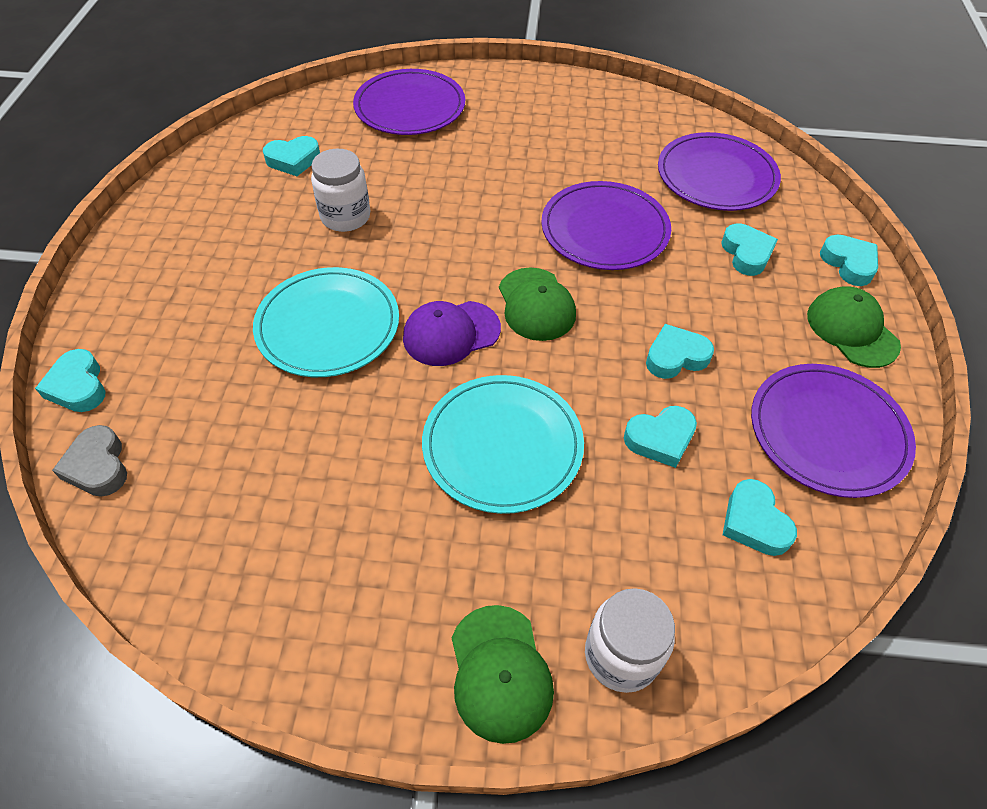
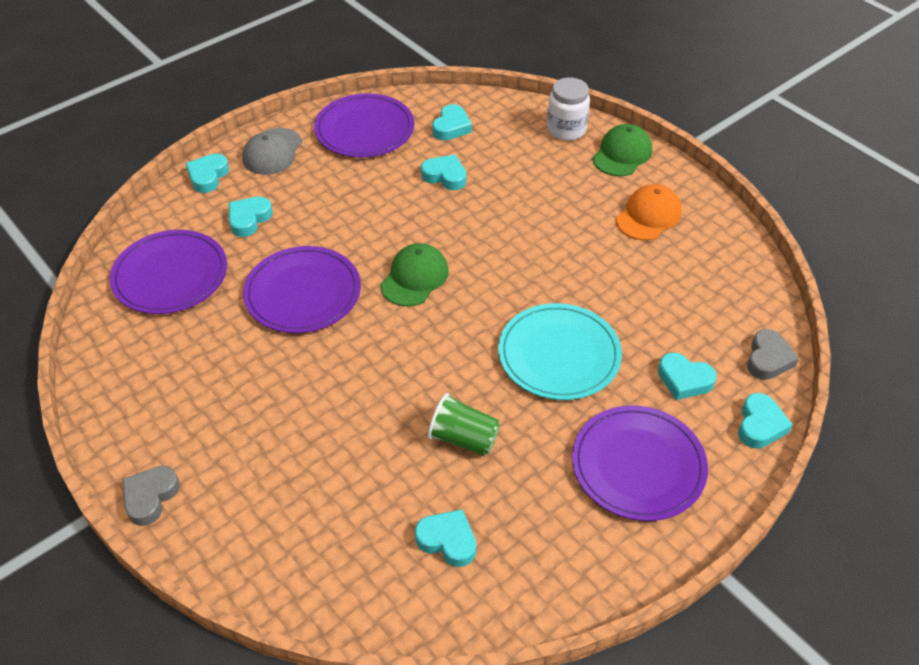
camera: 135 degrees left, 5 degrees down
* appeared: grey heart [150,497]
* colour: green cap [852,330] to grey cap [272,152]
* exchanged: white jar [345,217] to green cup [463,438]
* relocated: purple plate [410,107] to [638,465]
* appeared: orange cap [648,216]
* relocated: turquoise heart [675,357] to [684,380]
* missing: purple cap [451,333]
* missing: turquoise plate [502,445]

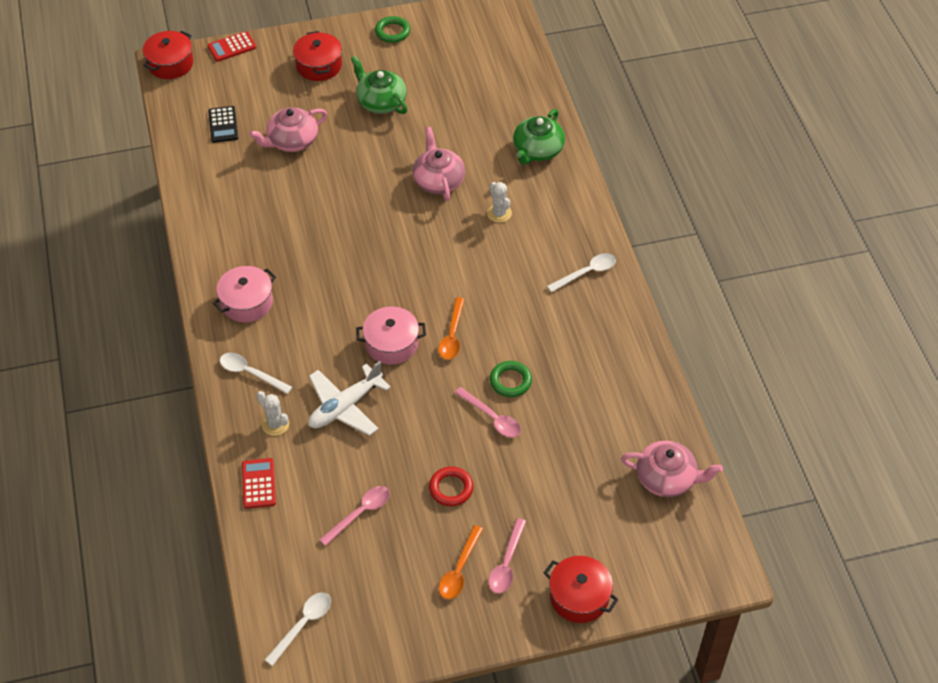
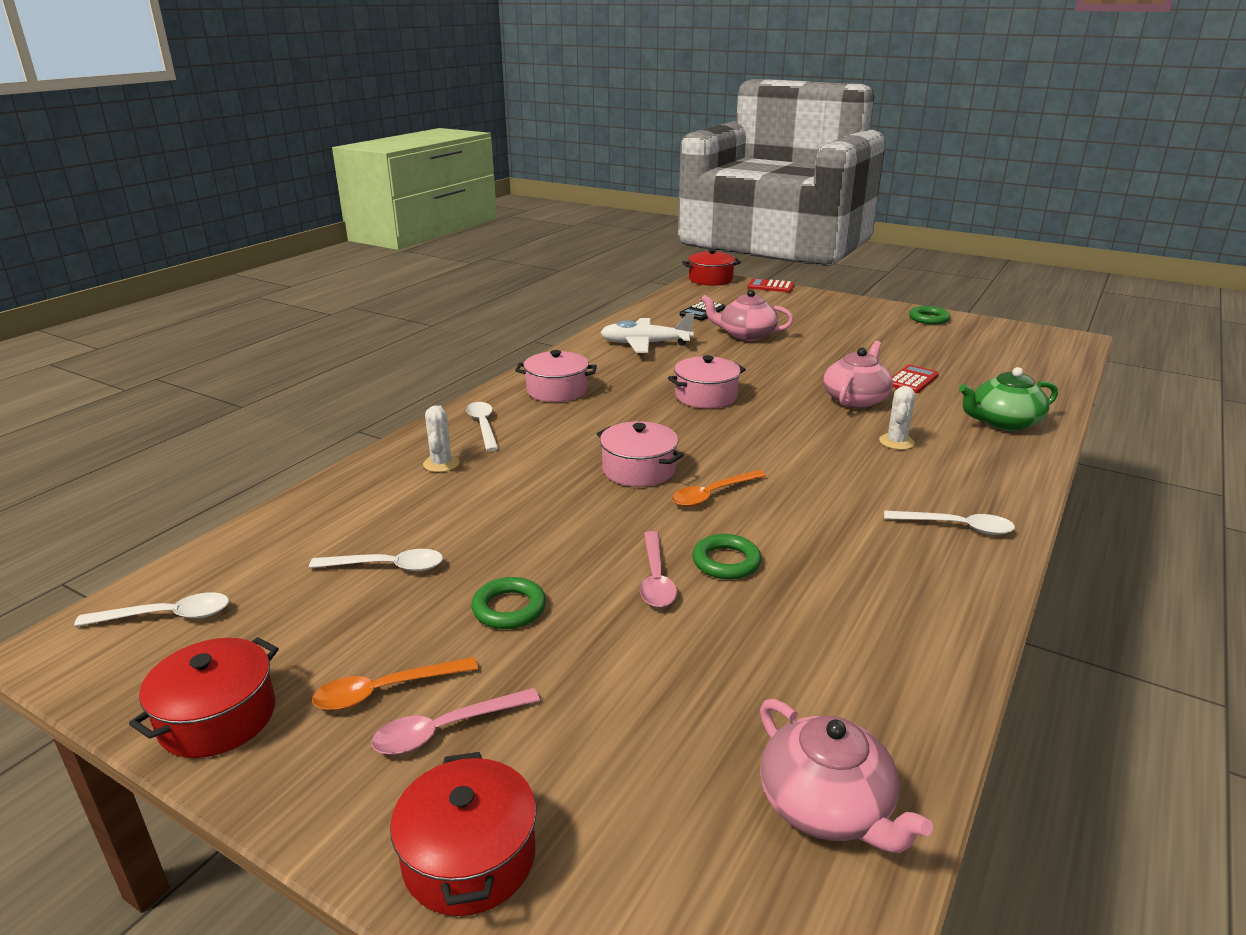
camera: 45 degrees right, 25 degrees down
* relocated: red pot [319,65] to [218,717]
* colour: pink spoon [360,513] to white spoon [387,566]
* colour: red ring [451,488] to green ring [509,608]
* relocated: white plane [345,406] to [645,344]
* appeared: pink pot [706,396]
* relocated: red calculator [259,483] to [912,380]
* missing: green teapot [381,101]

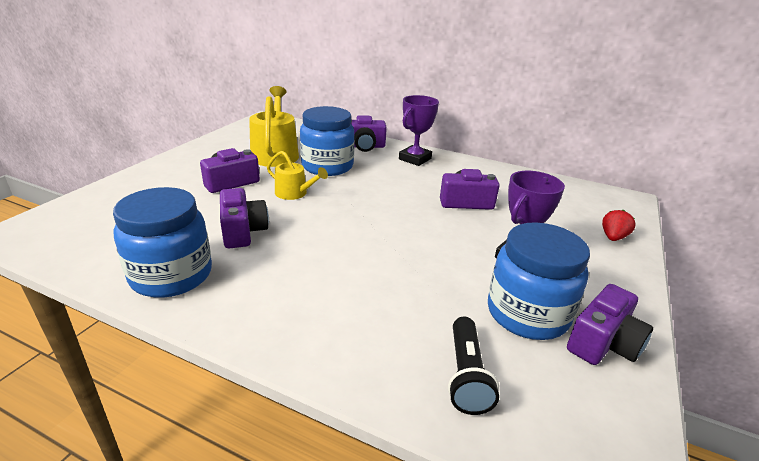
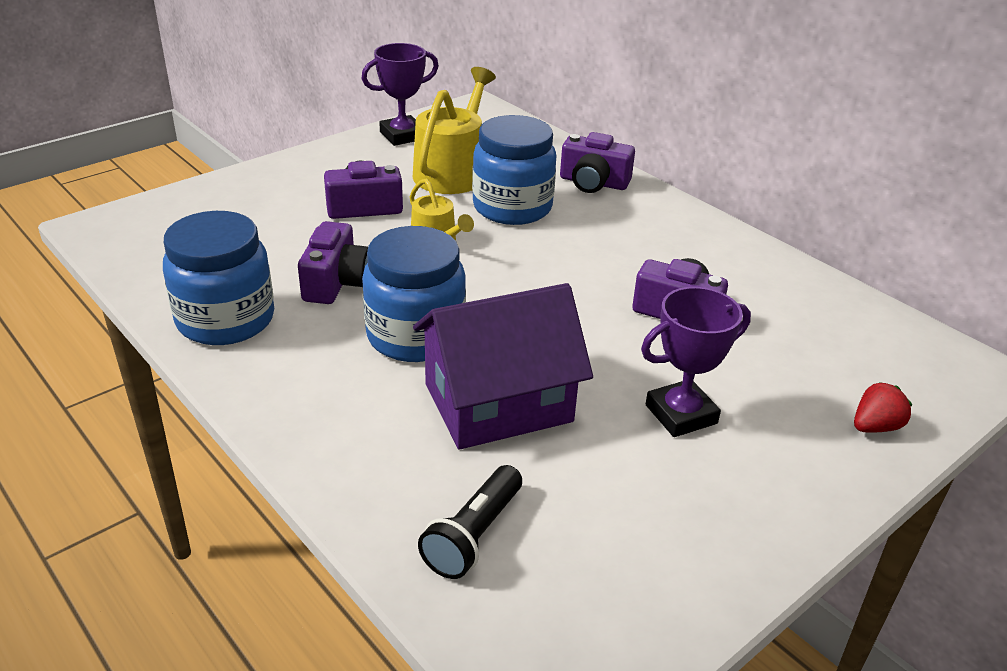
camera: 25 degrees right, 5 degrees up
* relocated: purple trophy [415,159] to [402,135]
* relocated: blue jar [527,314] to [415,336]
* appeared: purple house [498,402]
* missing: purple camera [603,343]

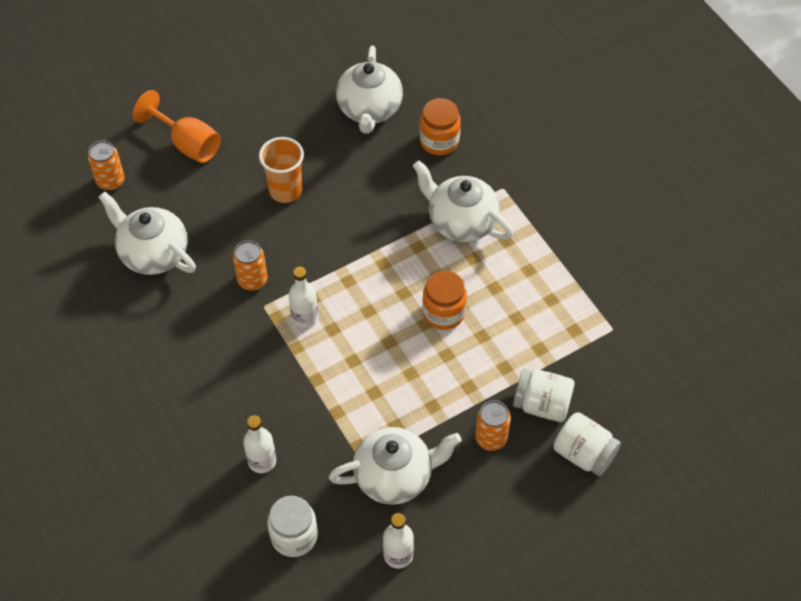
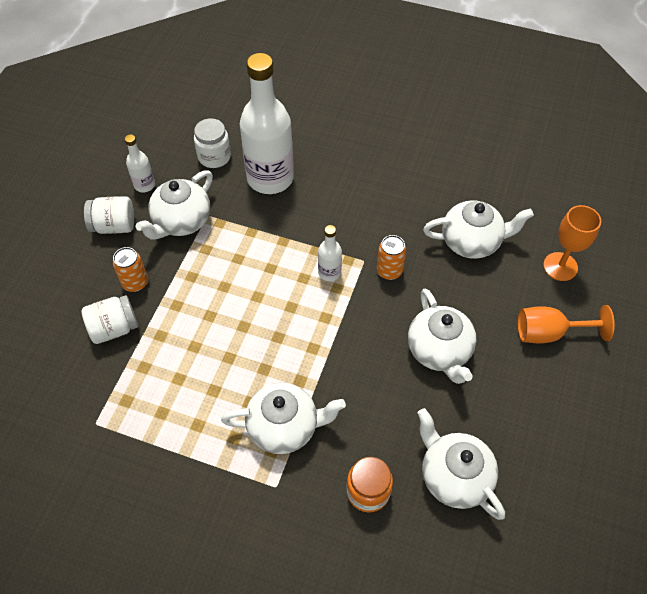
camera: 140 degrees right, 0 degrees up
* relocated: white jar [584,454] to [114,226]
* size: white bottle [262,461] = [270,178] x2.22
* exchanged: orange cup [285,190] to white teapot [439,351]
* exchanged: orange can [110,181] to orange goblet [560,266]
* missing: orange jar [443,313]

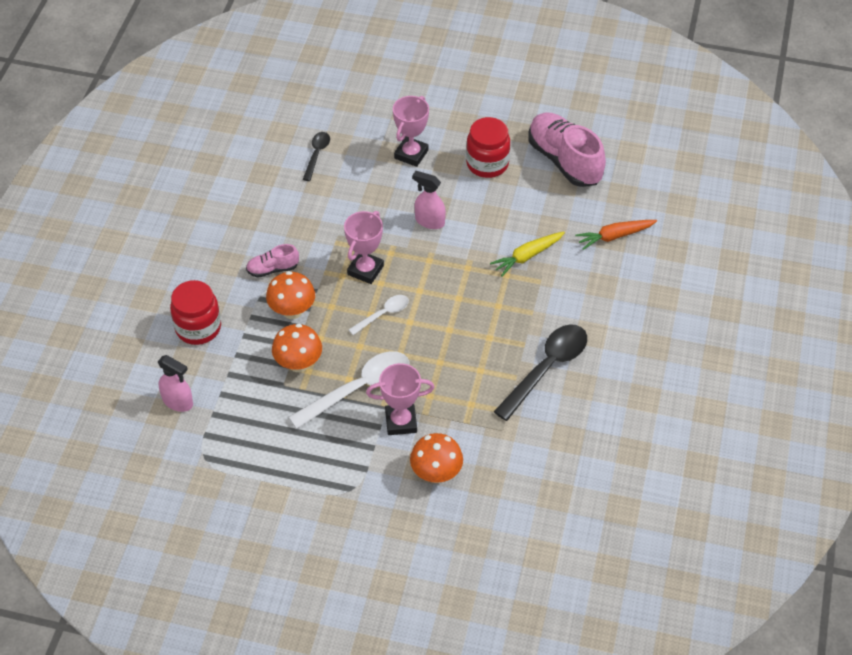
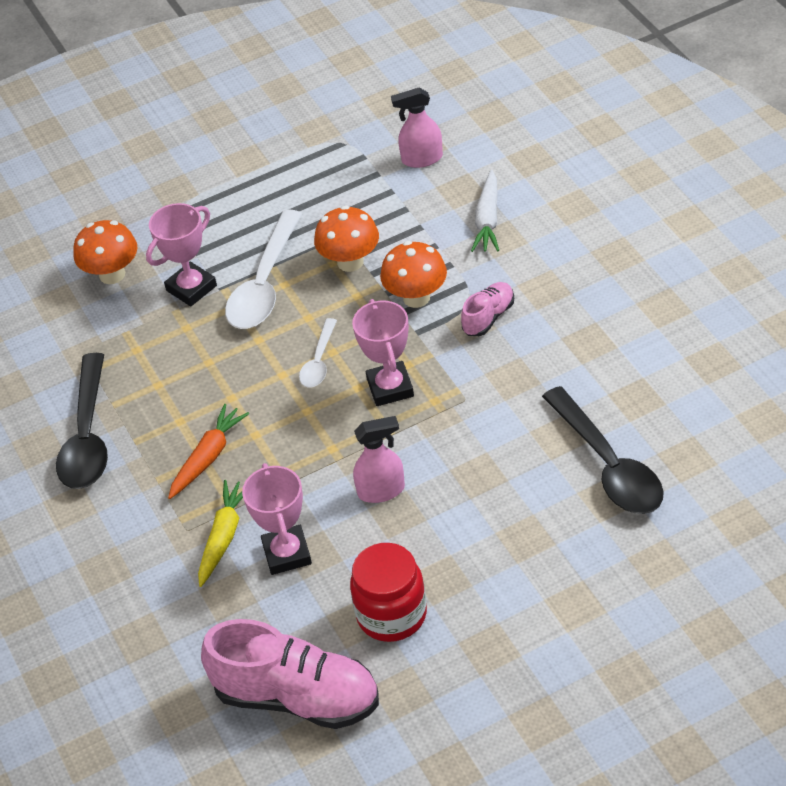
camera: 145 degrees right, 5 degrees down
* relocated: orange carrot [614,236] to [208,457]
* relocated: pink trophy [411,154] to [287,554]
* exchanged: red jar [198,328] to white carrot [488,219]
* size: black spoon [317,154] = [608,465] x1.87

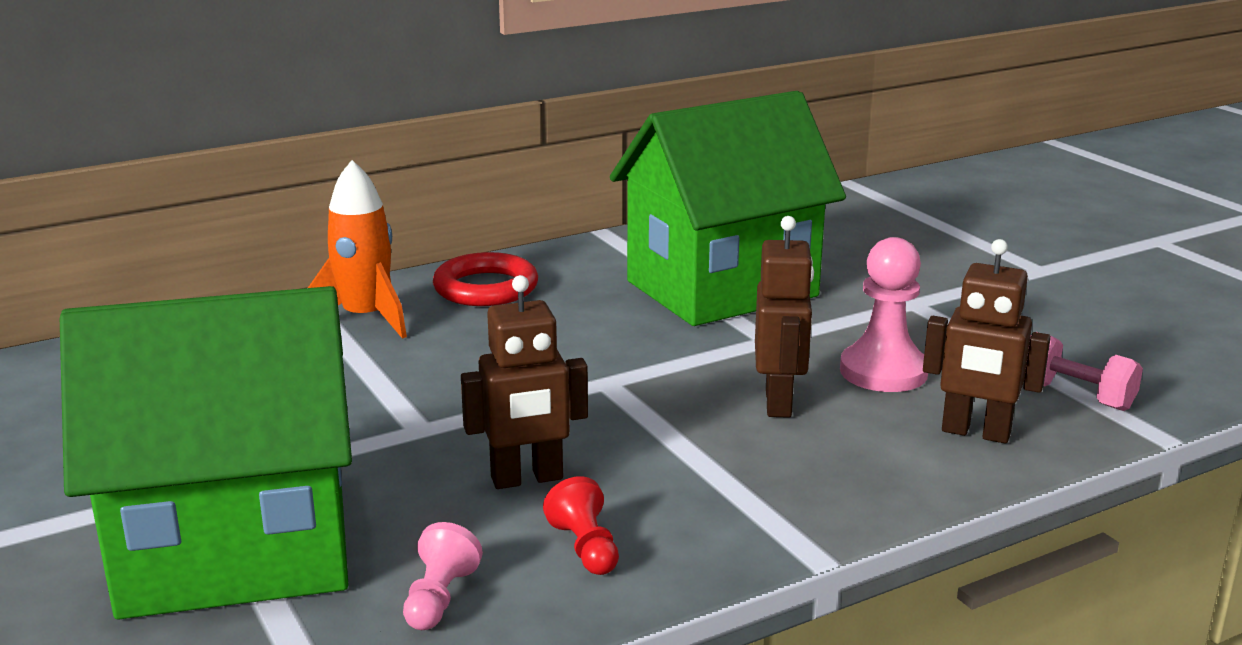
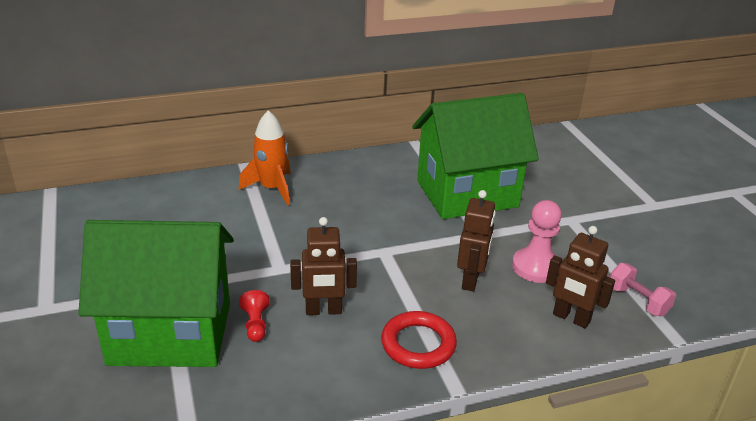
camera: 10 degrees right, 10 degrees up
* relocated: red pawn [585,548] to [255,324]
* relocated: red ring [486,288] to [418,344]
* missing: pink pawn [439,599]

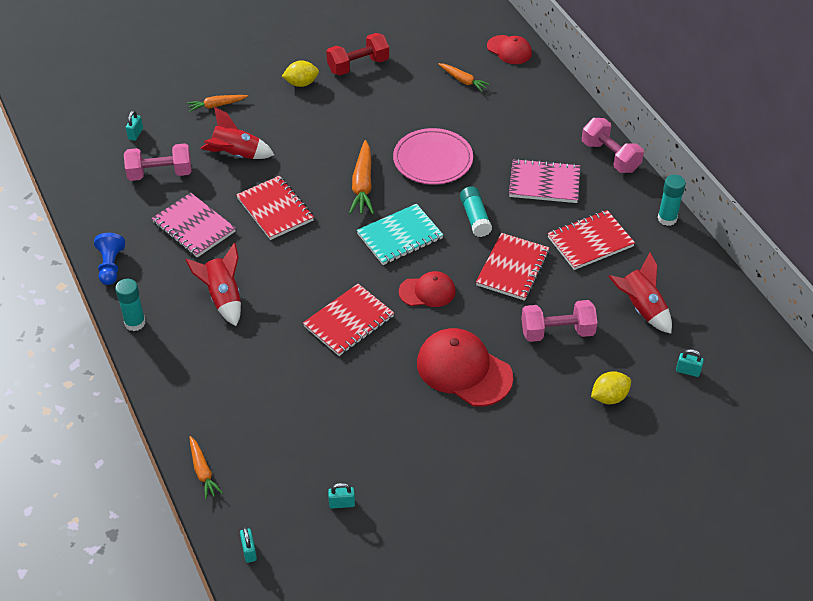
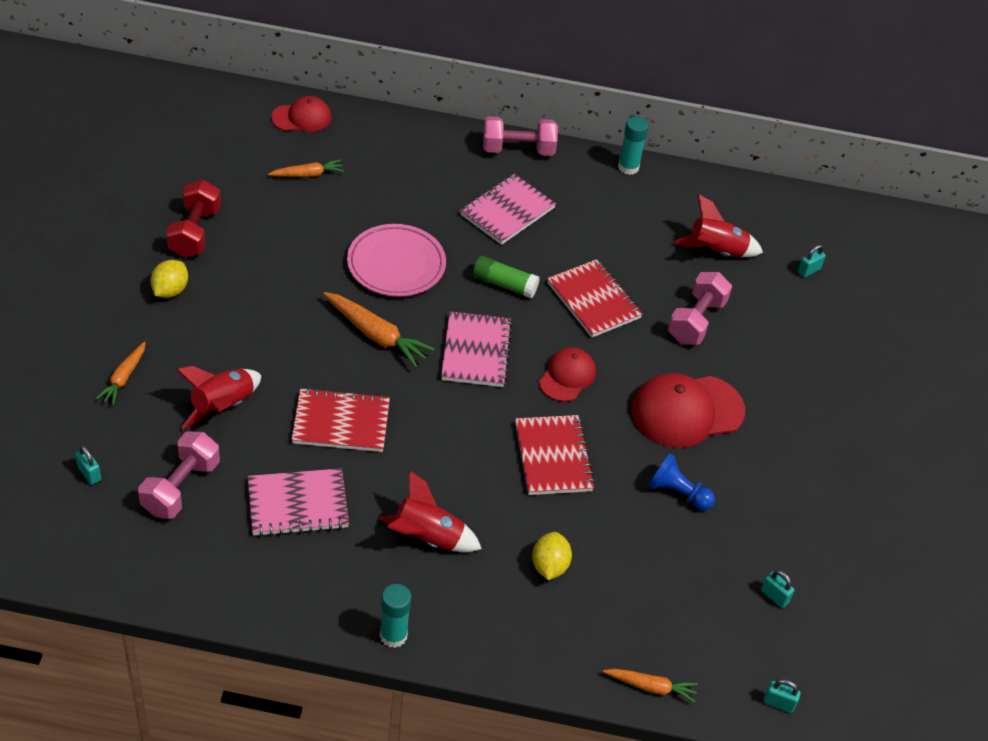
camera: 60 degrees left, 0 degrees up
* colour: turquoise notebook [400,236] to pink notebook [476,351]
* colour: turquoise glue stick [475,218] to green glue stick [504,284]
* relocated: yellow lemon [609,397] to [549,566]
* relocated: blue pawn [111,266] to [678,493]
* spun: turquoise padlock [342,503] = [774,596] 75 degrees counterclockwise
* missing: red notebook [590,242]

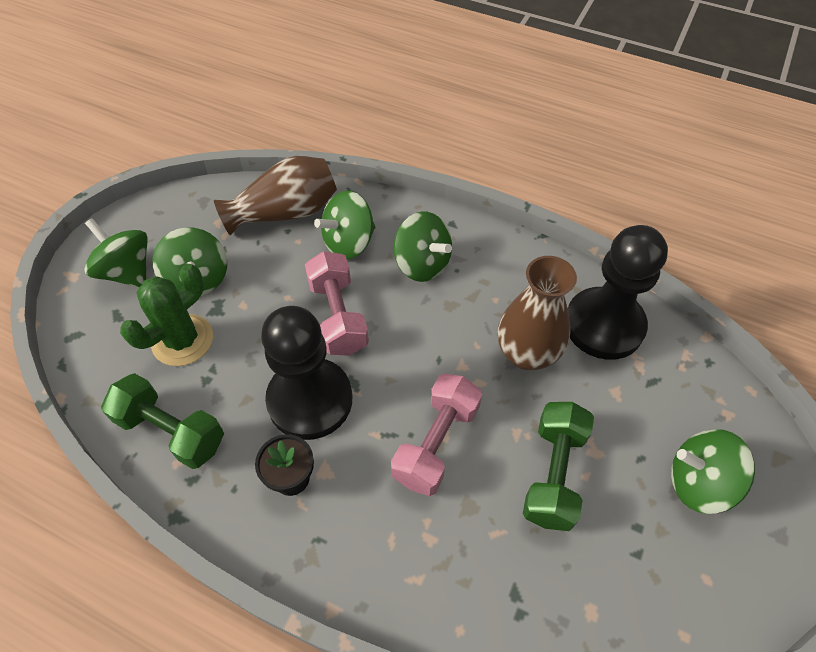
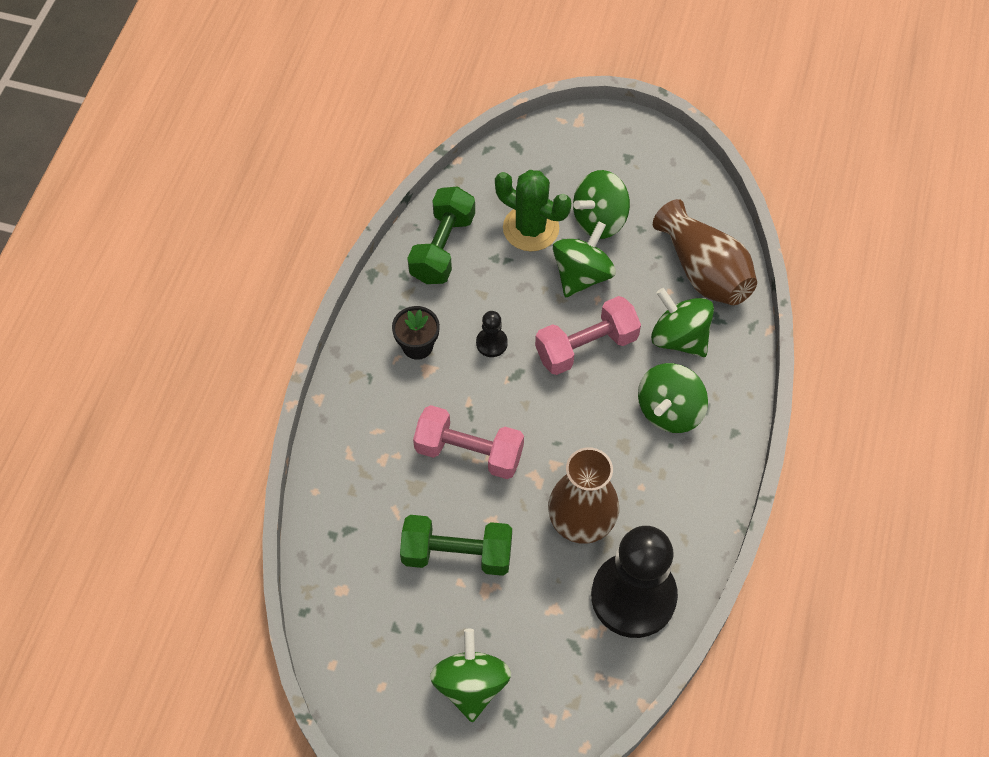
camera: 80 degrees right, 5 degrees up
* size: black pawn [310,400] = [491,343] x0.41
* relocated: green spinning top [127,272] to [582,275]

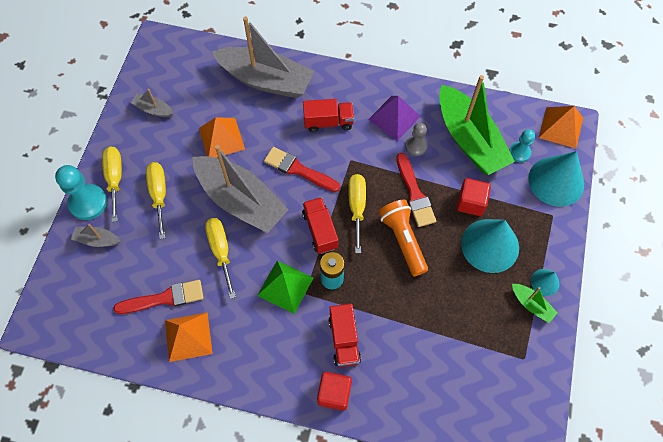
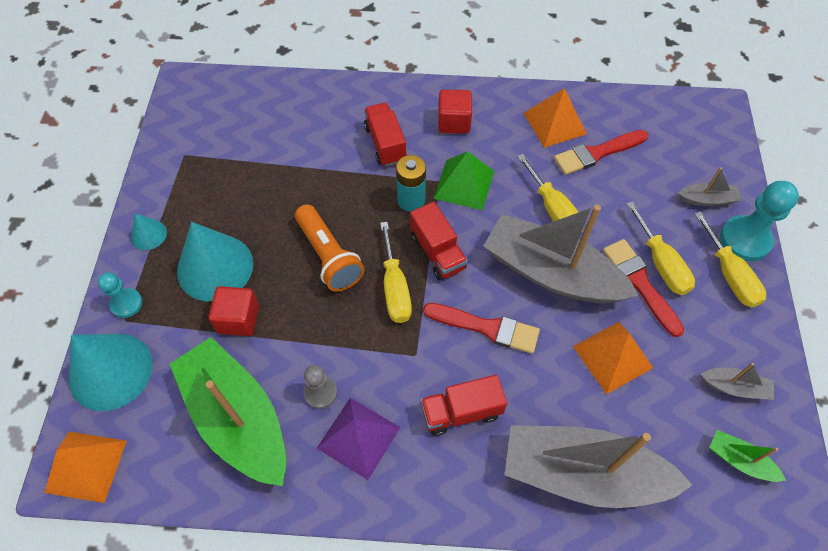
camera: 170 degrees right, 5 degrees down
* relocated: turquoise pawn [519,152] to [126,304]
* relocated: red cube [334,393] to [454,122]
* relocated: red brush [414,194] to [640,283]
* relocated: green boat [531,305] to [739,460]

